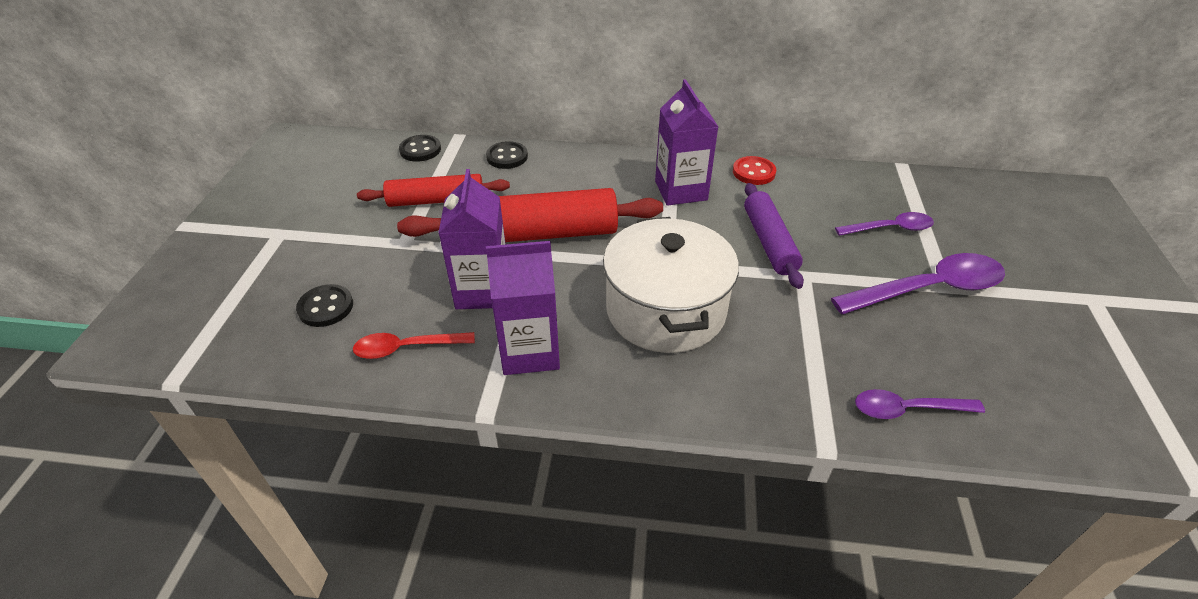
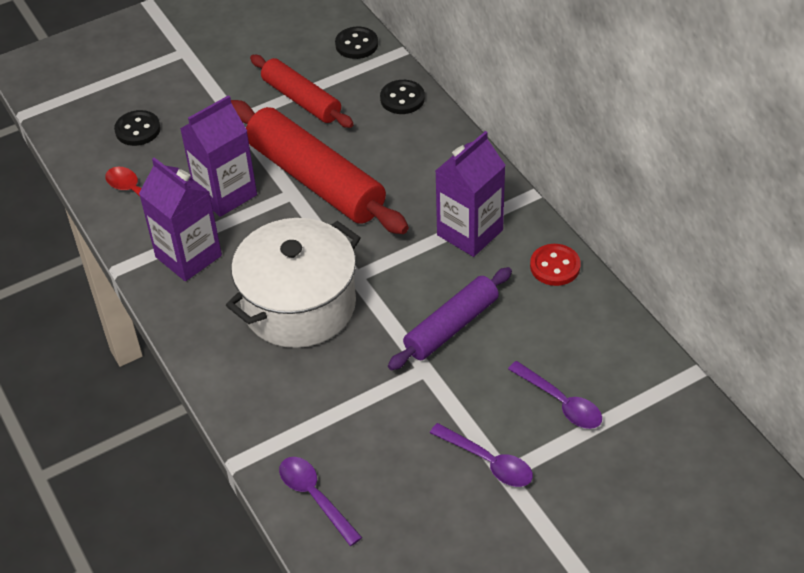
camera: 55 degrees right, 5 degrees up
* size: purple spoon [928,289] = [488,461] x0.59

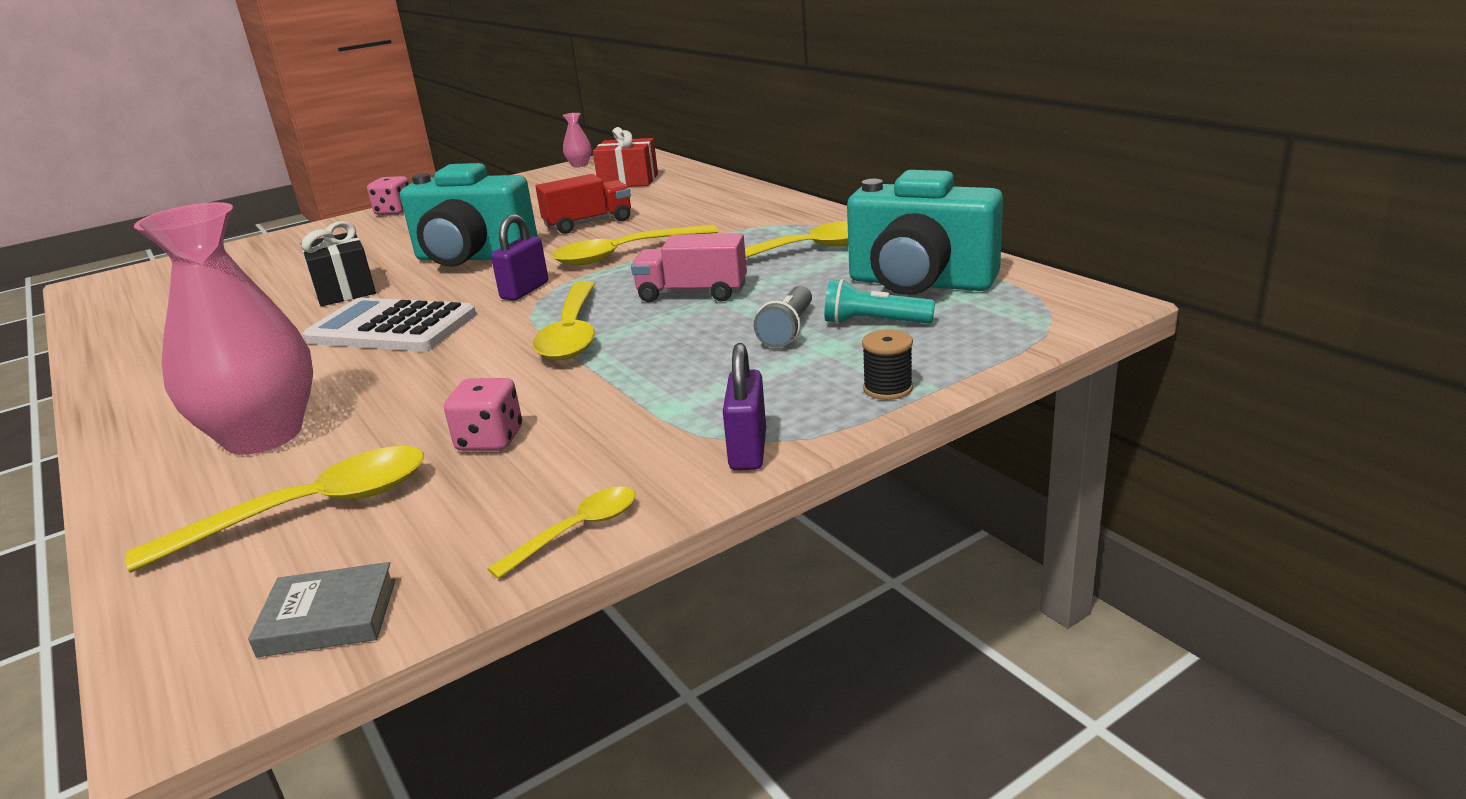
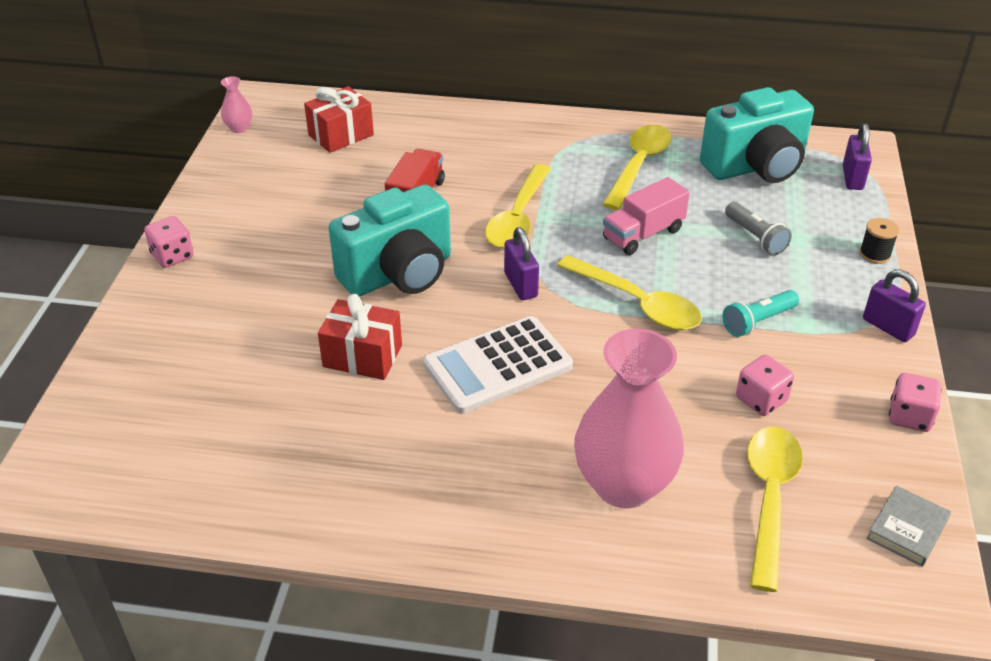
camera: 50 degrees left, 15 degrees up
* colour: black gift [344,290] to red gift [362,356]
* relocated: turquoise flashlight [874,323] to [758,322]
* appeared: purple padlock [852,178]
* exchanged: yellow spoon [576,531] to pink dice [909,417]

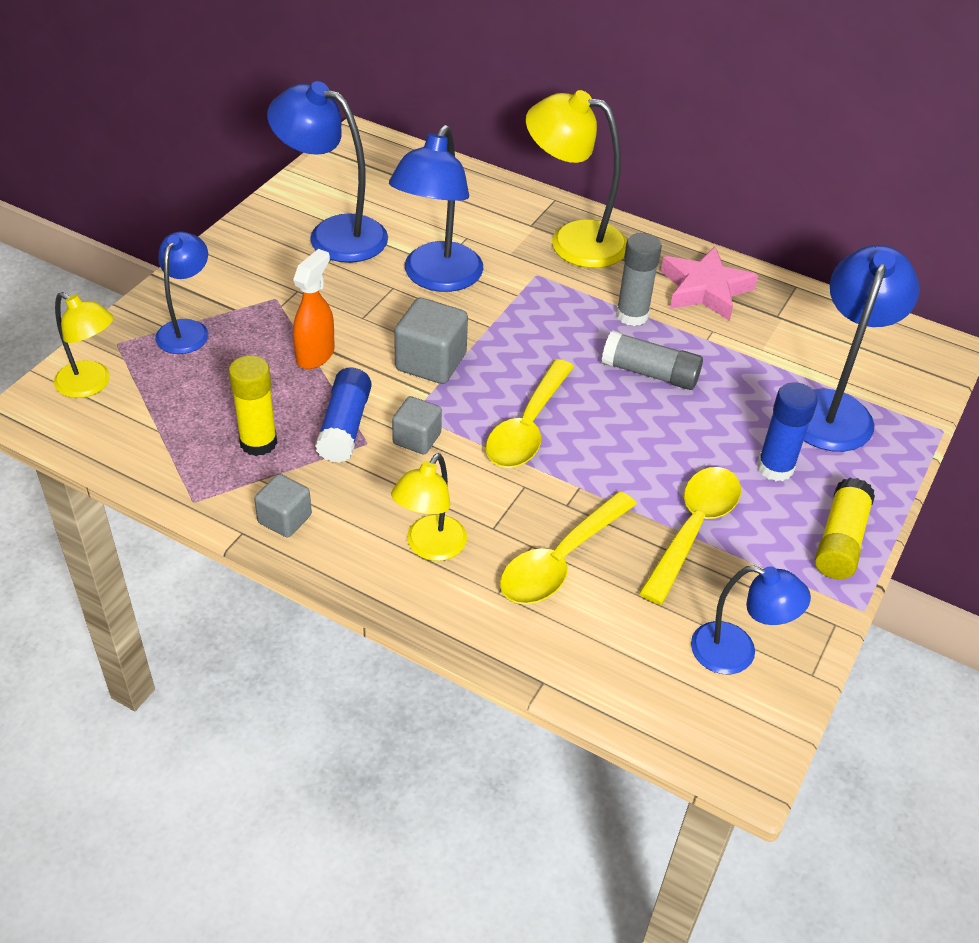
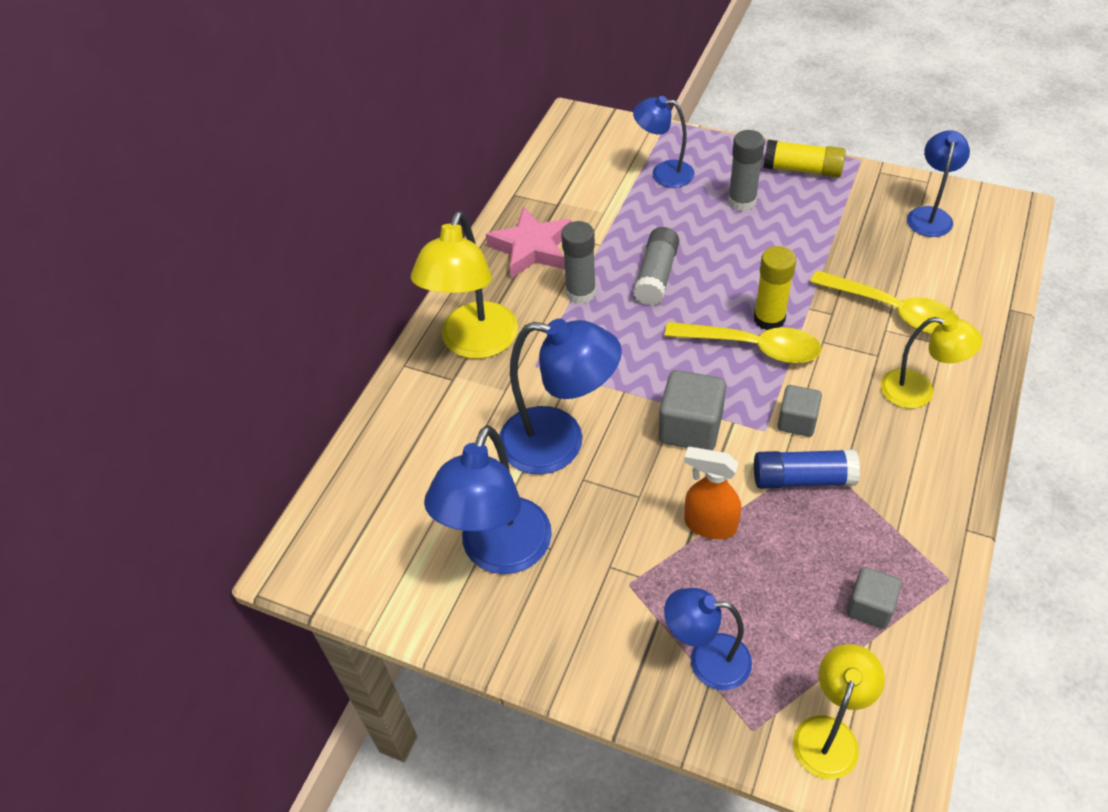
camera: 90 degrees left, 5 degrees up
* size: blue lamp [833,408] = [663,173] x0.61
* colour: blue glue stick [775,467] to grey glue stick [742,201]
* relocated: yellow glue stick [258,442] to [769,319]
* relocated: grey cube [284,519] to [870,607]
* missing: yellow spoon [693,529]

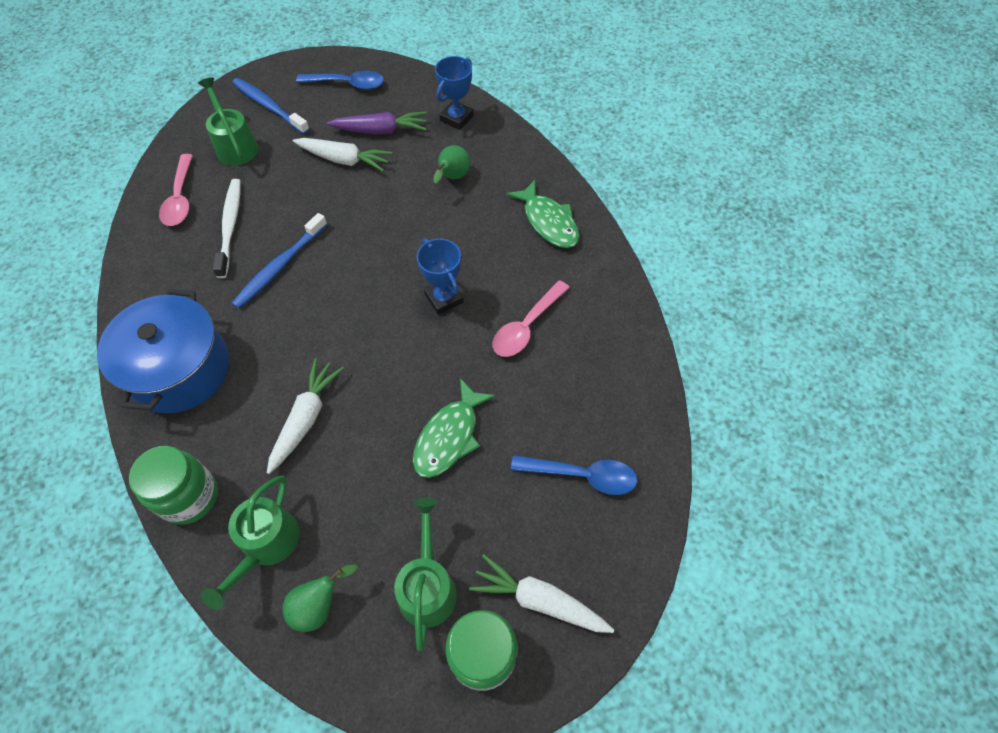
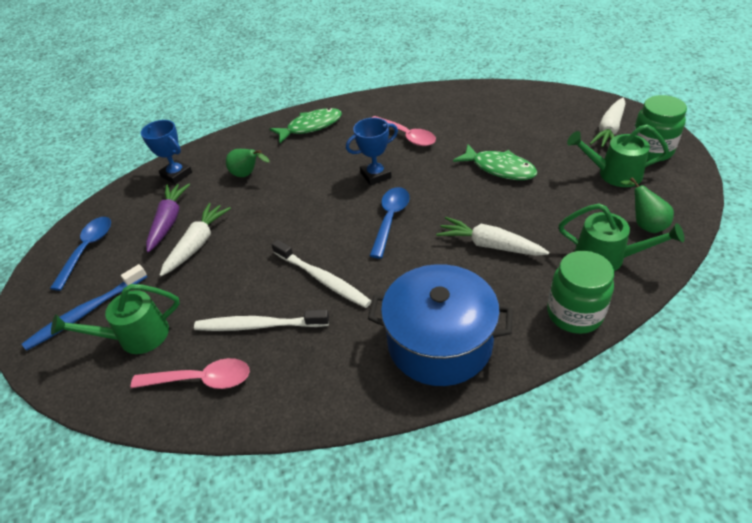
camera: 80 degrees left, 15 degrees down
* colour: blue toothbrush [280,266] to white toothbrush [322,279]
* relocated: blue spoon [582,475] to [390,219]

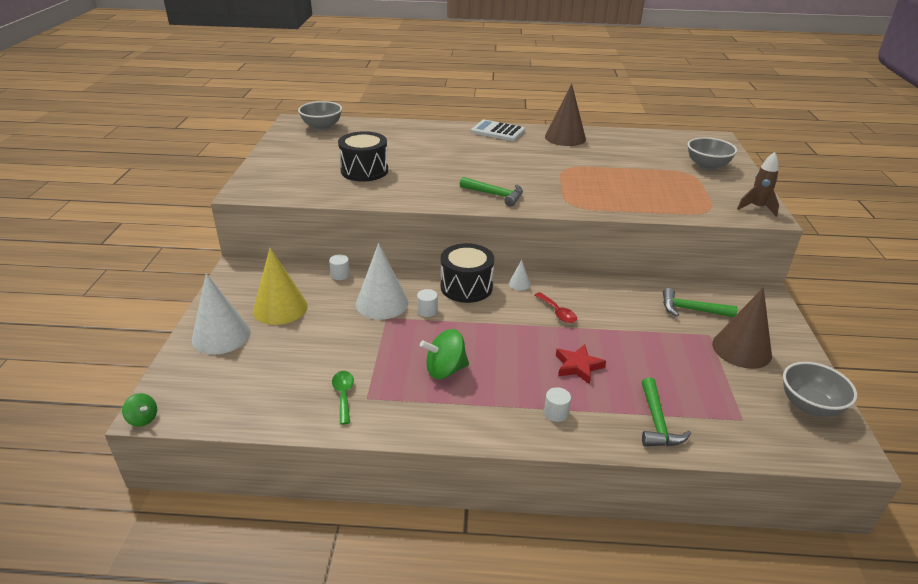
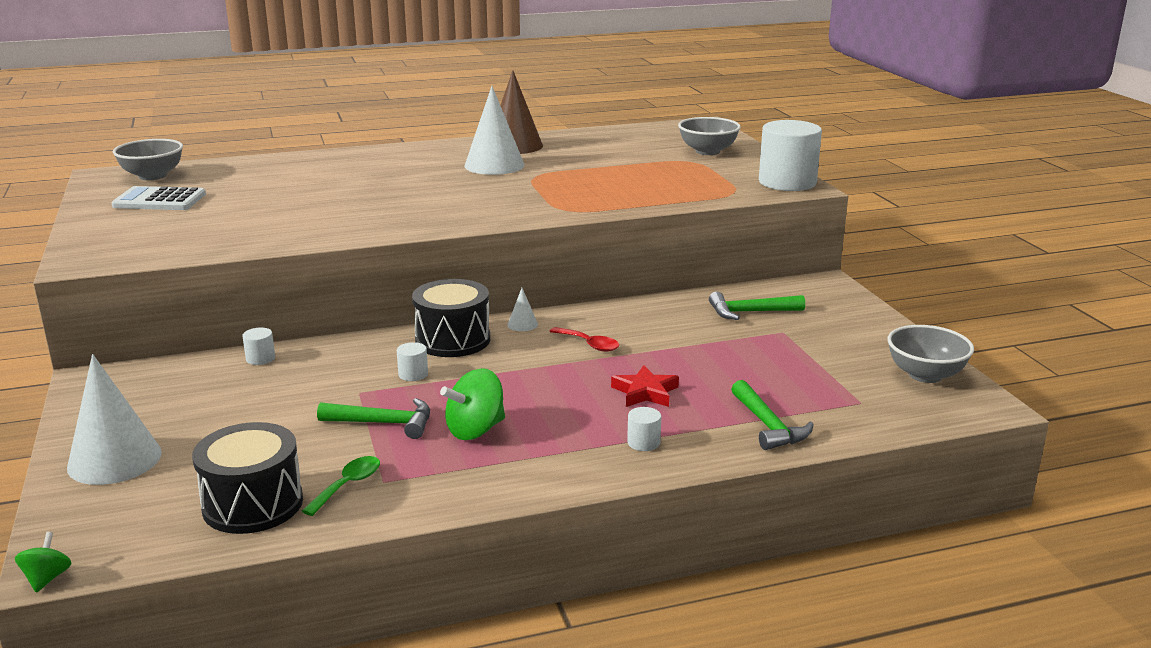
camera: 20 degrees left, 10 degrees down
* spun: green spinning top [143,419] = [47,578] 105 degrees counterclockwise
* relocated: white calculator [498,131] to [159,200]
* relocated: black drum [364,171] to [253,504]
* spun: green spoon [343,395] = [348,485] 60 degrees clockwise
* relocated: green hammer [495,195] to [384,423]
* relocated: white cone [382,303] to [494,165]
* exchanged: brown rocket [757,208] to white cylinder [787,182]
* missing: yellow cone [280,308]
* missing: brown cone [741,349]

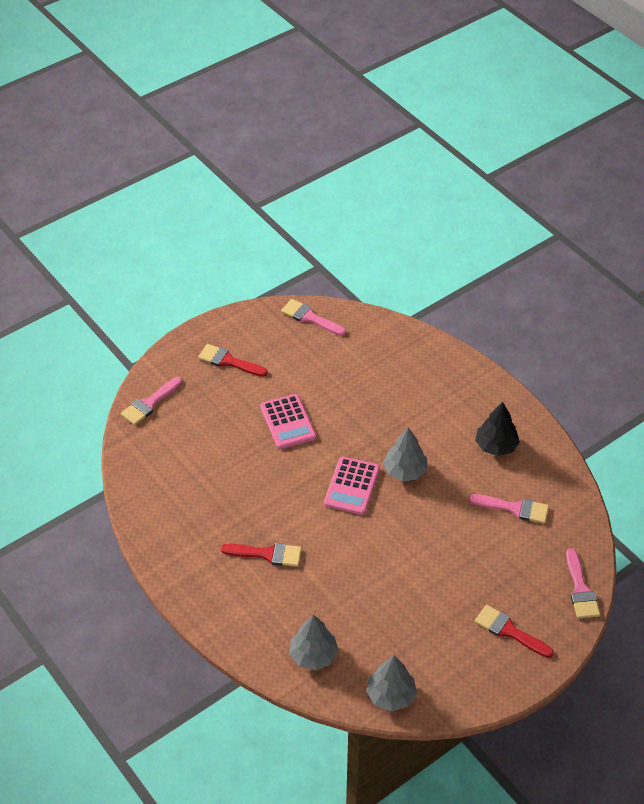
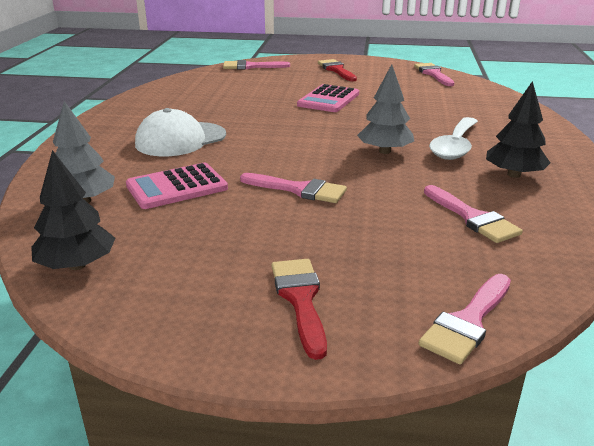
camera: 45 degrees right, 20 degrees down
* colour: grey tree [390,695] to black tree [77,265]
* relocated: pink calculator [352,486] to [176,187]
* exchanged: red brush [267,554] to white cap [180,139]
* appeared: pink brush [299,189]
* appeared: white spoon [454,146]

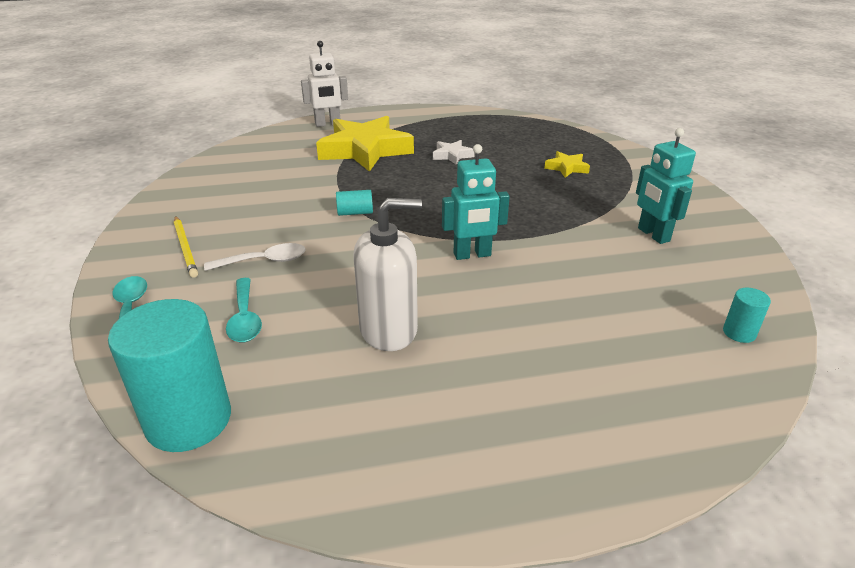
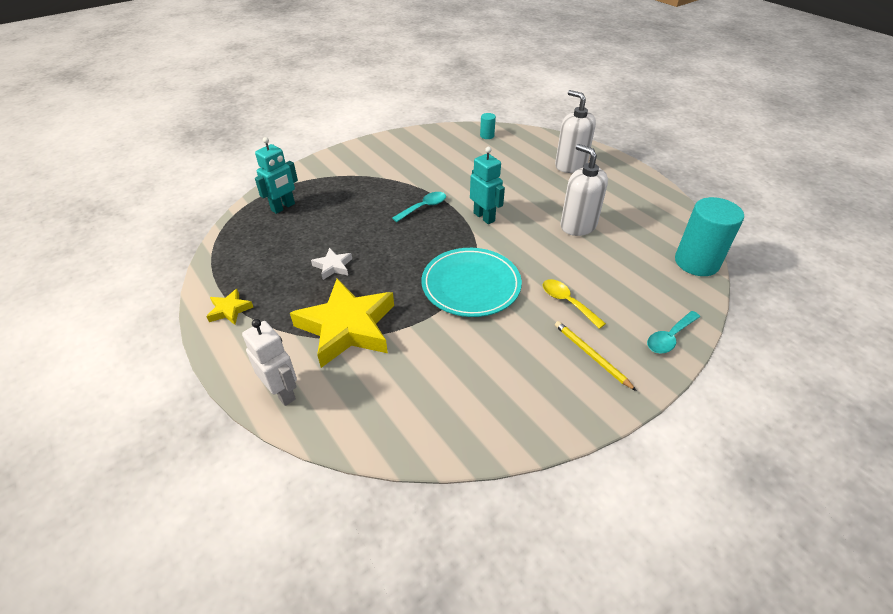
camera: 115 degrees left, 10 degrees up
* relocated: yellow star [566,168] to [229,310]
* relocated: turquoise robot [653,235] to [283,207]
* relocated: turquoise spoon [245,318] to [423,207]
* exchanged: turquoise cylinder [355,213] to turquoise plate [471,285]
* colour: white spoon [264,261] to yellow spoon [567,302]
* appeared: white soap dispenser [570,165]
* spun: yellow pencil [185,248] = [591,355] 75 degrees counterclockwise

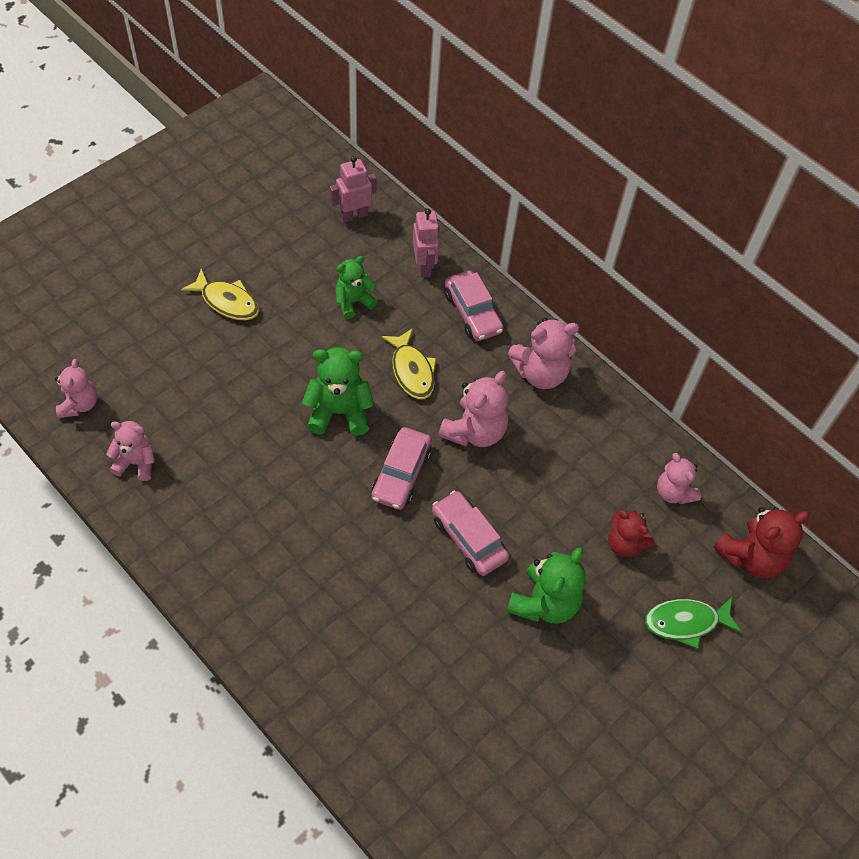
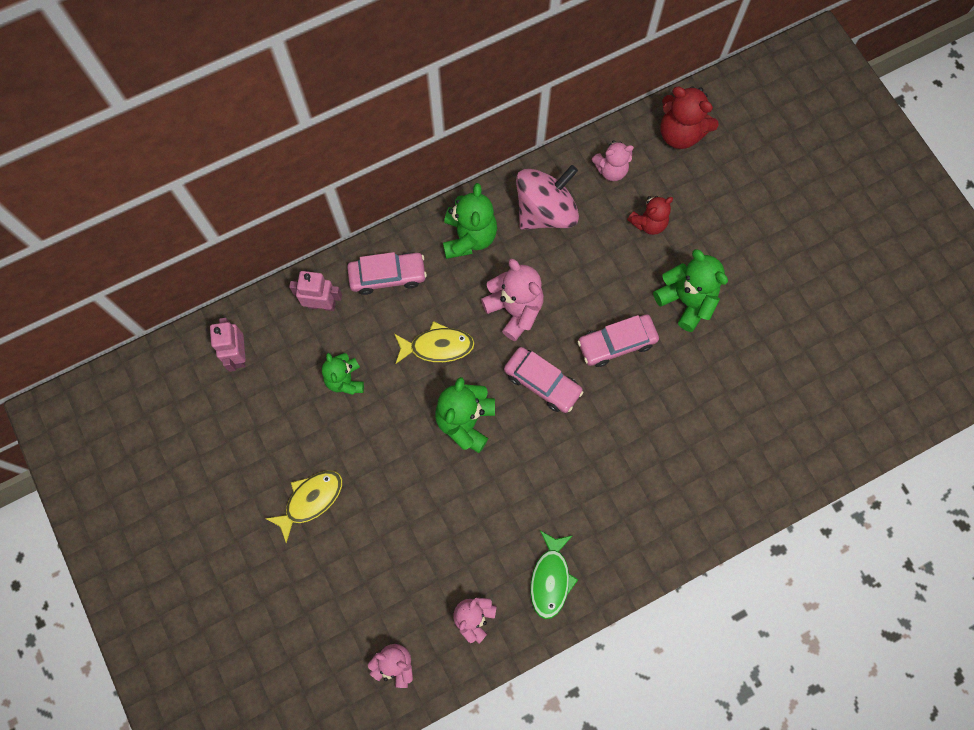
camera: 70 degrees left, 15 degrees up
* colour: pink teddy bear [540,373] to green teddy bear [469,237]
* appeared: pink spinning top [545,211]
* relocated: green fish [685,622] to [550,579]
* spun: red teddy bear [751,557] = [680,133] 135 degrees clockwise

